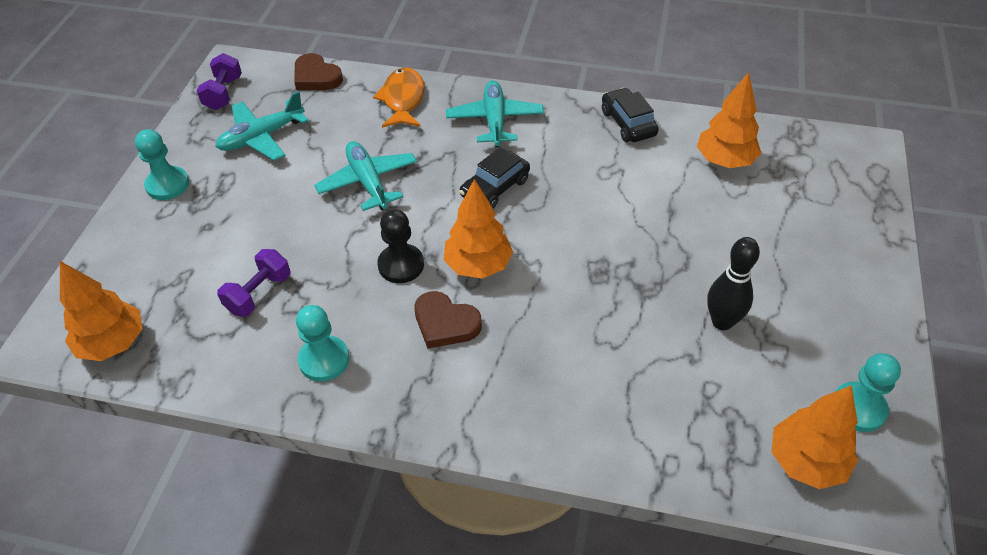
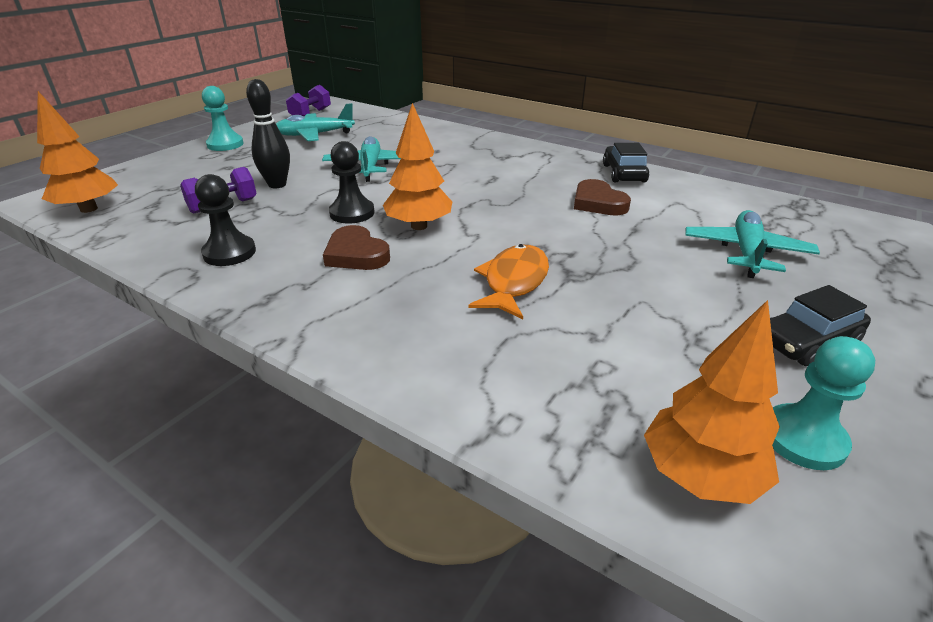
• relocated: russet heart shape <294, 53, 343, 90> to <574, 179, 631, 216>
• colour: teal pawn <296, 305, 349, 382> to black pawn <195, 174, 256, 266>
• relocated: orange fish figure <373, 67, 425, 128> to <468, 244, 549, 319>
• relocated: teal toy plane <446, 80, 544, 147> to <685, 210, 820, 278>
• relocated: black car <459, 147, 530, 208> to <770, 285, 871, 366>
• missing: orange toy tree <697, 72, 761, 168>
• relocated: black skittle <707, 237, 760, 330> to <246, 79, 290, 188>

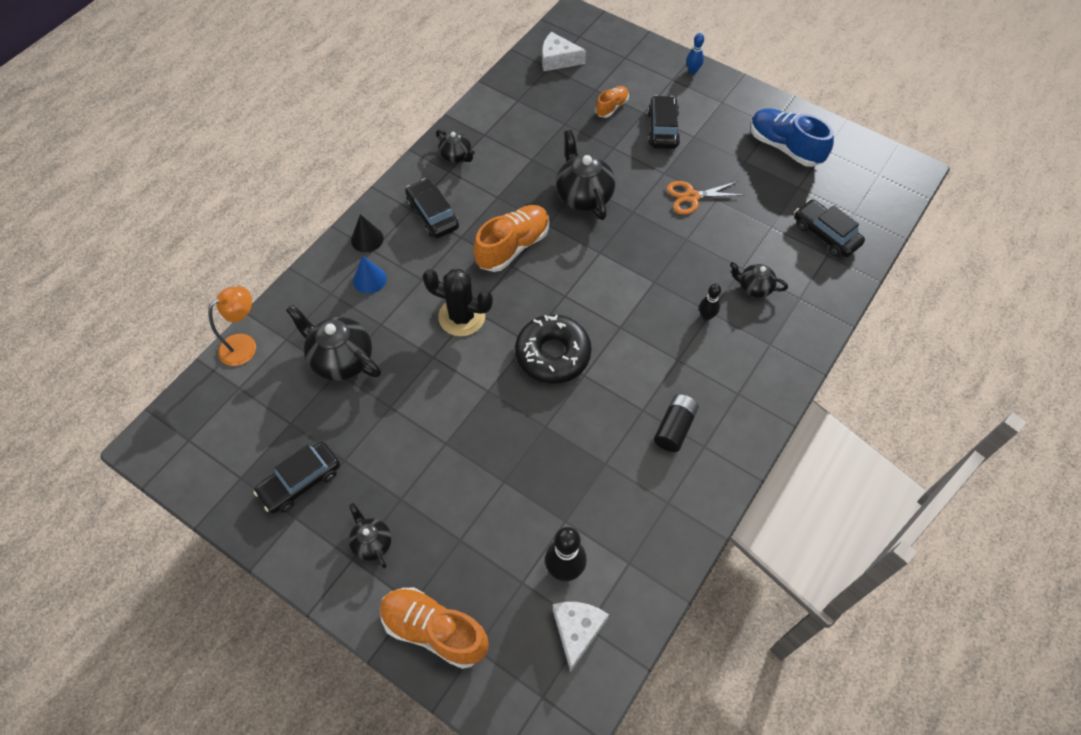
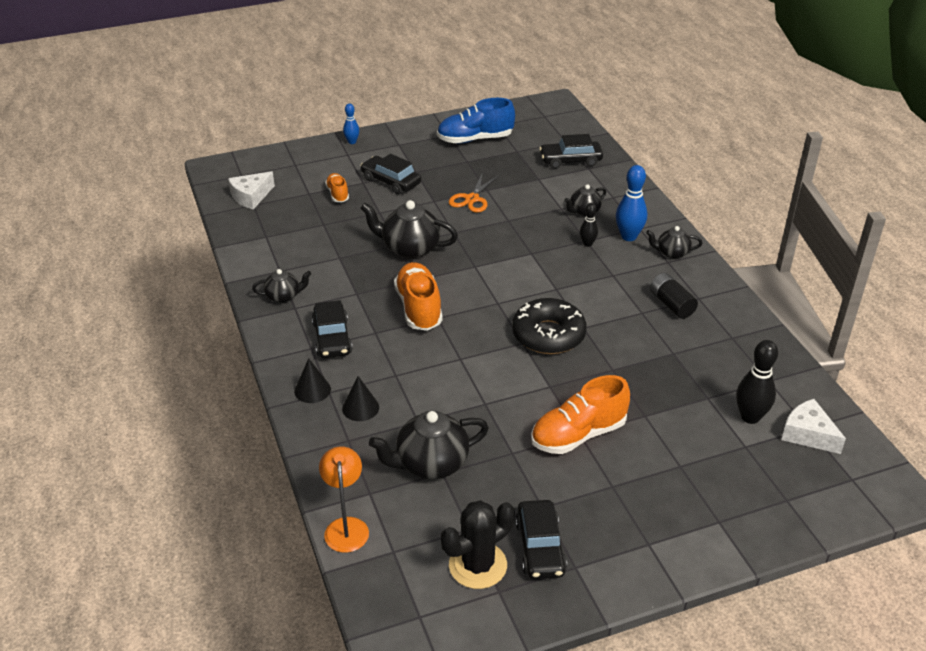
• relocated: black china teapot <349, 503, 392, 568> to <646, 226, 703, 259>
• colour: blue cone shape <353, 256, 387, 294> to black cone shape <342, 376, 379, 421>
• relocated: orange shoe <380, 588, 489, 669> to <531, 375, 630, 454>
• spun: black car <405, 178, 459, 238> = <312, 300, 353, 358> 105 degrees counterclockwise
• relocated: black saguaro cactus <423, 269, 493, 336> to <441, 500, 515, 589>
• appeared: blue skittle <616, 165, 647, 241>

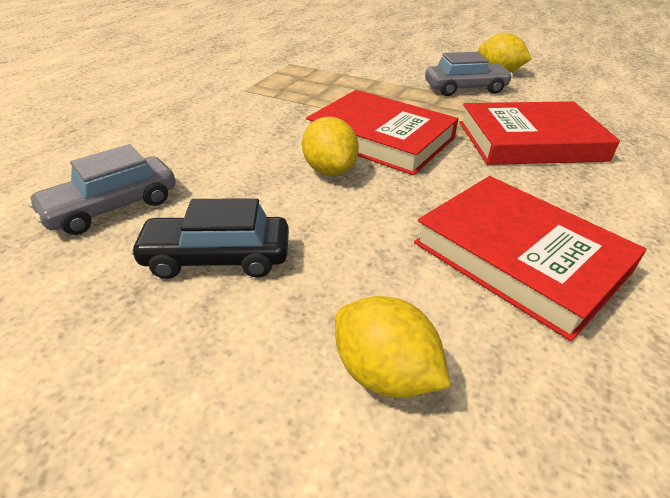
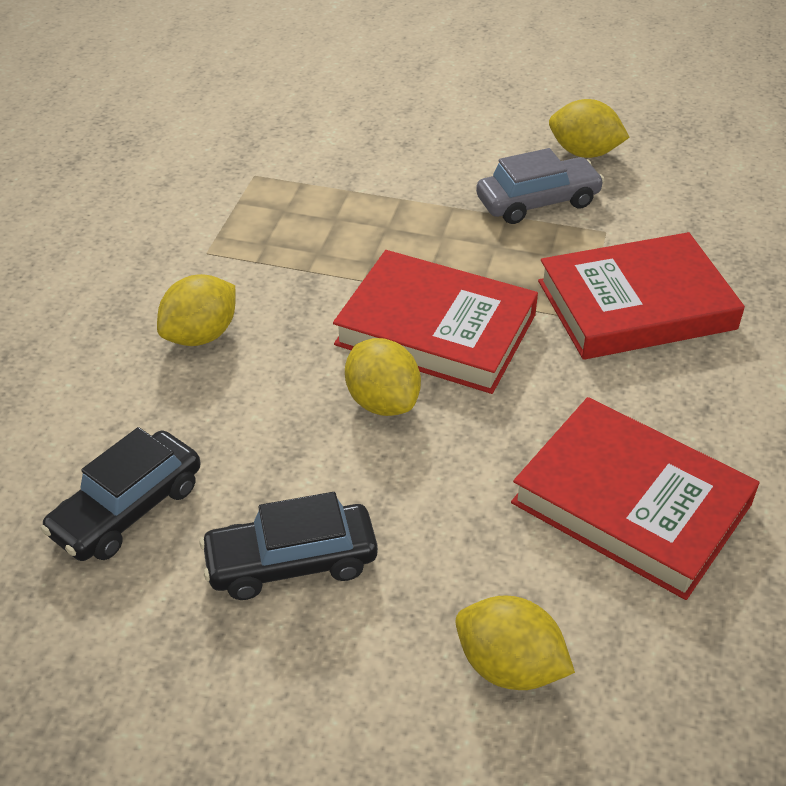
• colour: gray car <27, 144, 176, 235> to black car <40, 427, 201, 561>
• appeared: bright yellow toy lemon <157, 274, 235, 346>

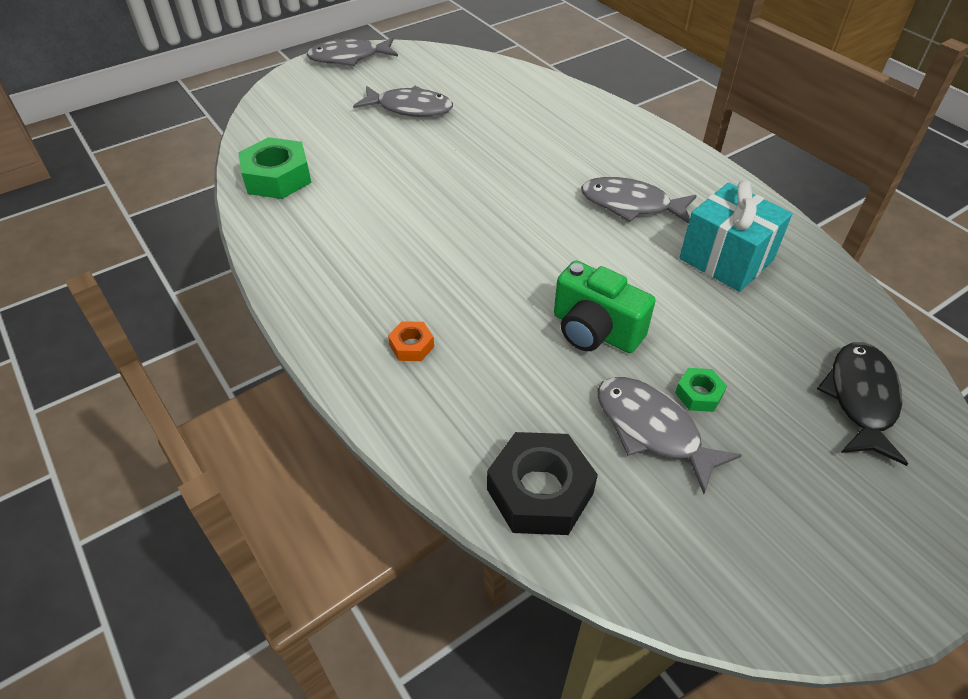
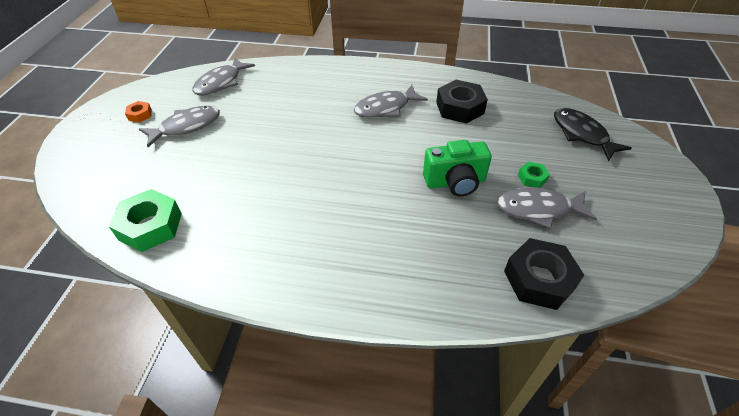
• relocated: gray fish figure <306, 38, 398, 66> to <192, 57, 255, 96>
• relocated: orange nut <388, 321, 434, 361> to <125, 101, 152, 123>
• exchanged: teal gift <679, 180, 793, 292> to black nut <436, 80, 488, 124>

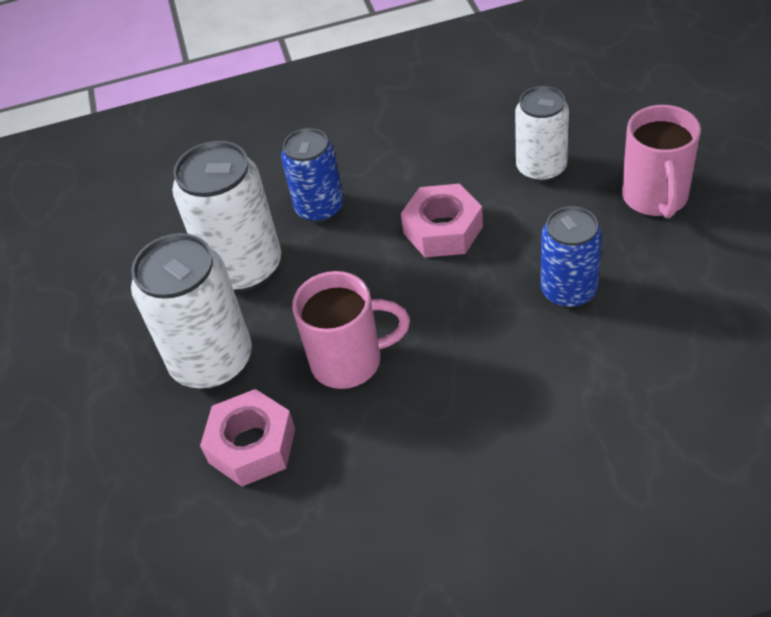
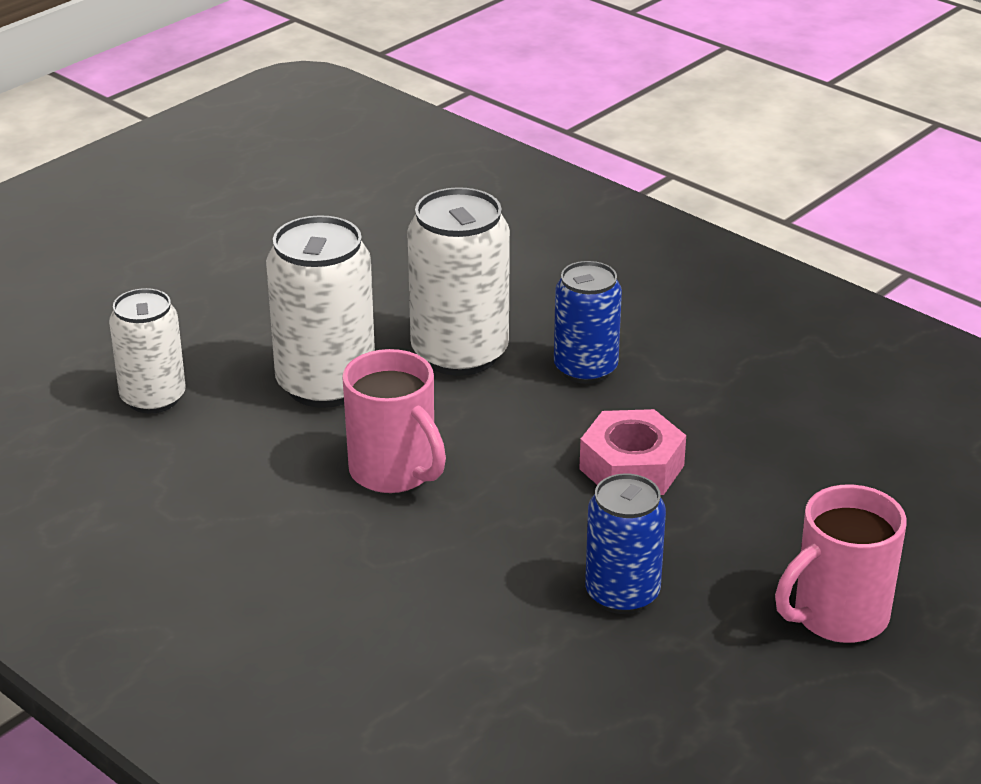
• missing: rosy nut <200, 389, 295, 486>
• relocated: pure white tin <515, 86, 569, 182> to <109, 288, 186, 413>

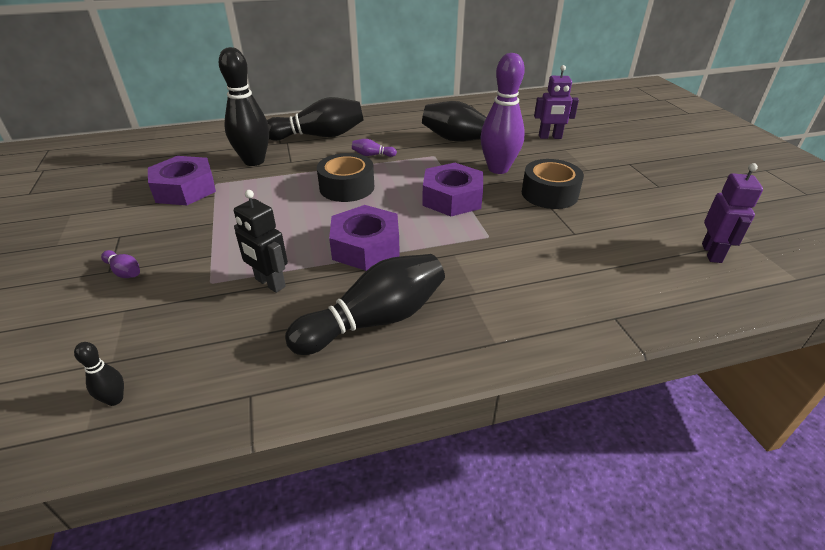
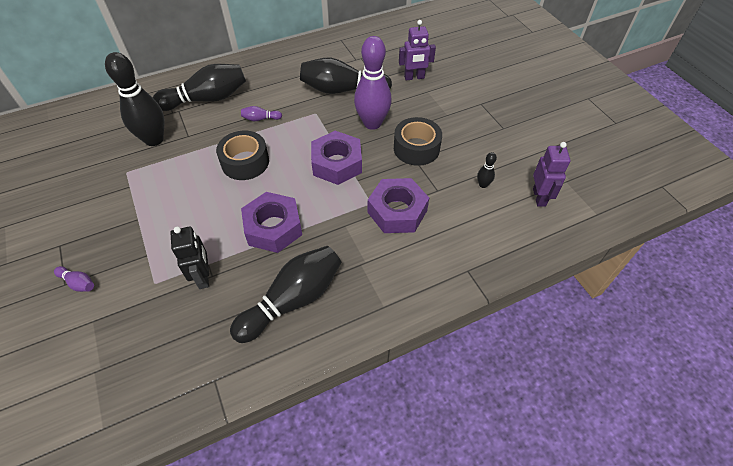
• relocated: black skittle <74, 342, 124, 406> to <477, 152, 497, 188>
• relocated: purple nut <148, 156, 216, 205> to <368, 178, 429, 233>
• spun: black toy robot <234, 190, 288, 293> = <170, 226, 209, 289> 135 degrees counterclockwise

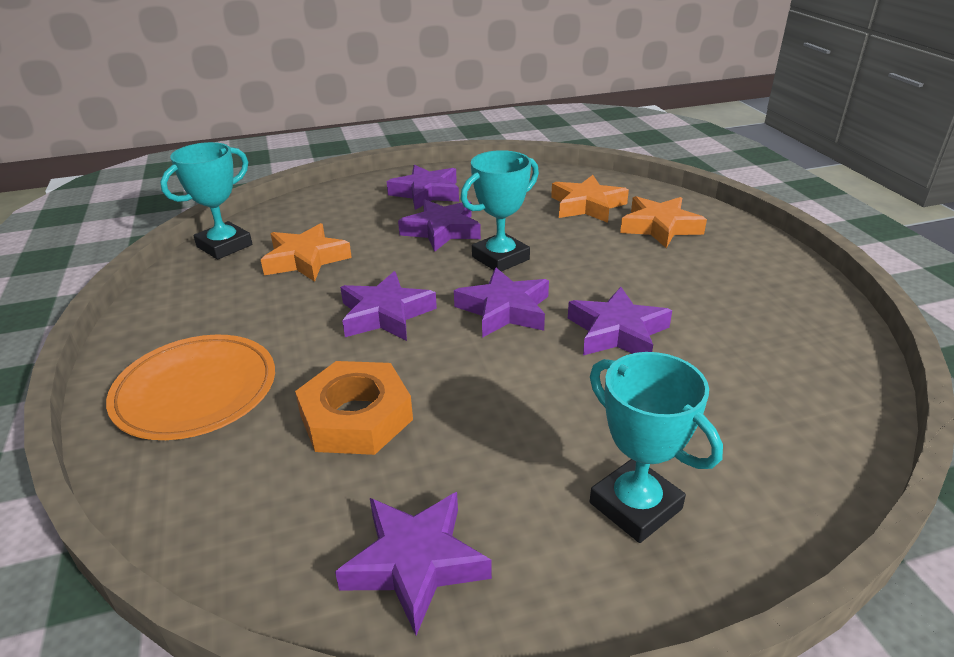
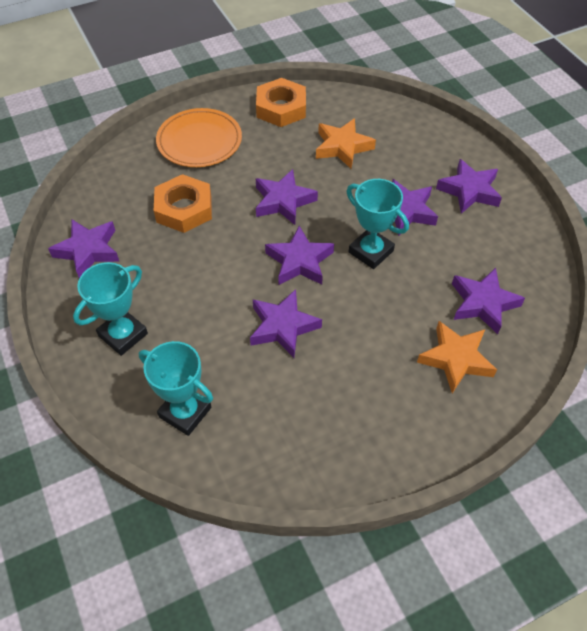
• relocated: teal award cup <160, 142, 252, 260> to <139, 341, 213, 436>
• colour: orange star shape <551, 175, 629, 223> to purple star shape <452, 268, 525, 334>
• appeared: orange nut <256, 78, 306, 127>

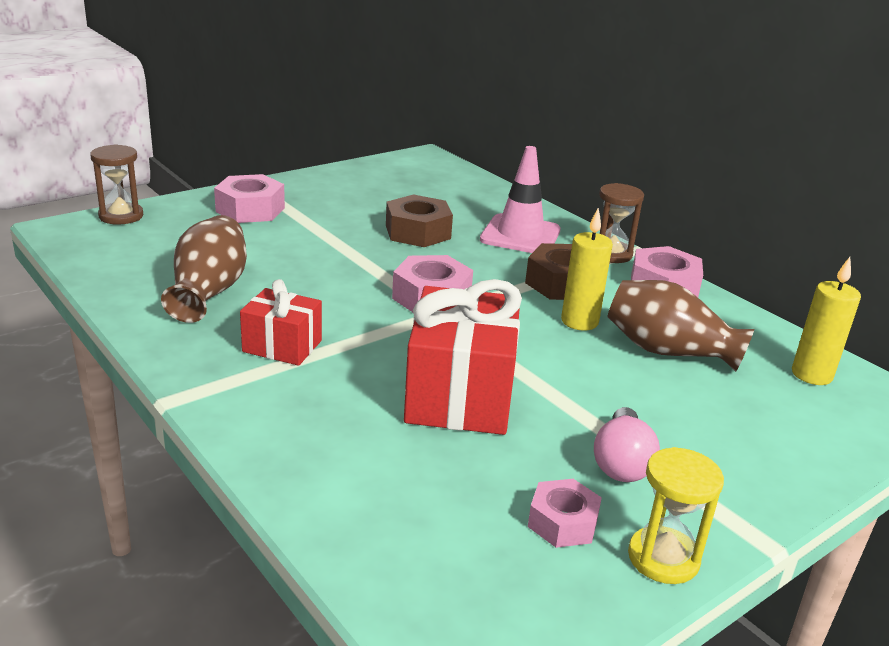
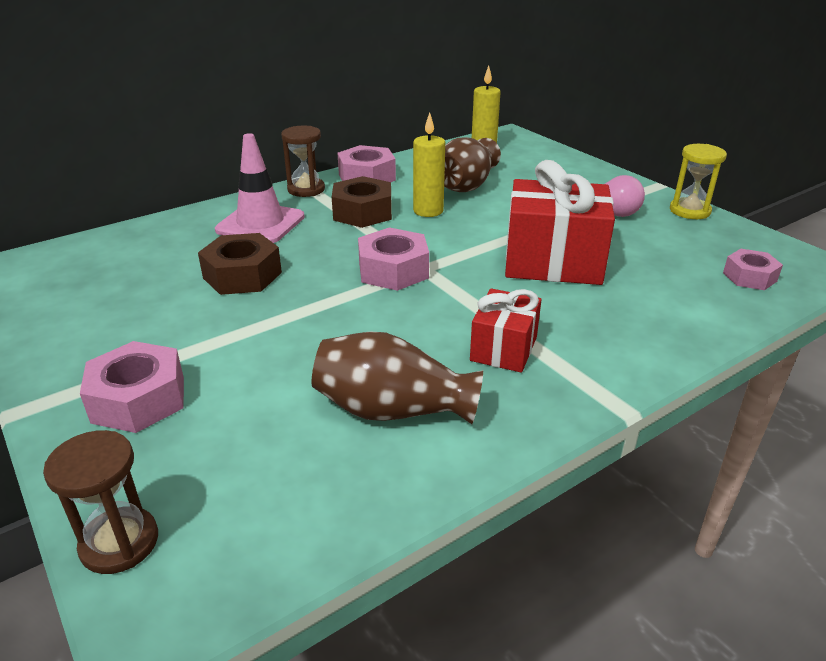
• relocated: rosy nut <528, 479, 602, 548> to <723, 249, 783, 290>

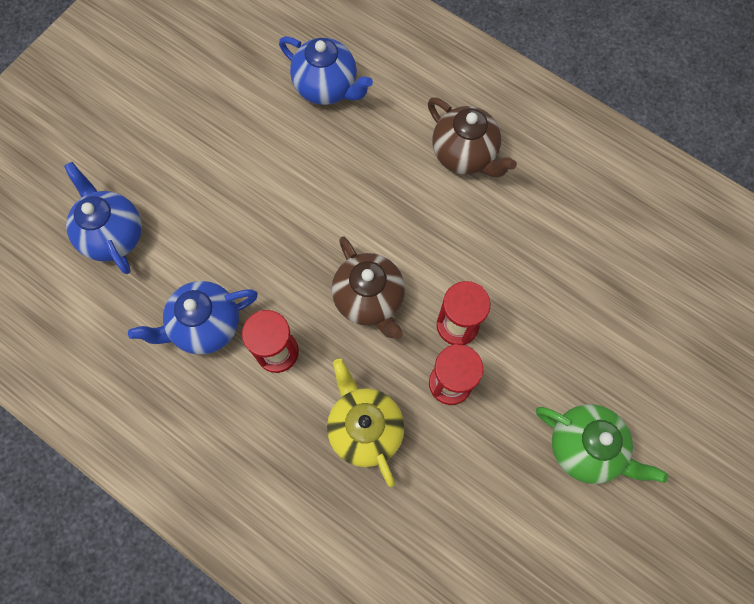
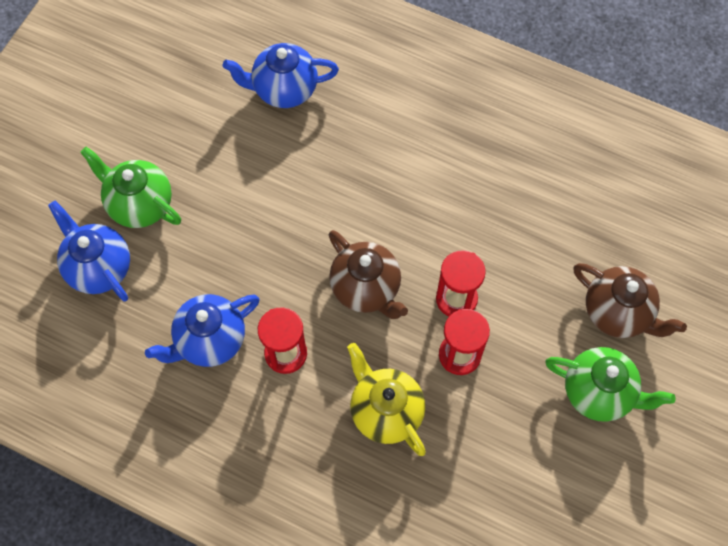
• spun: blue china teapot <279, 36, 373, 105> = <223, 43, 339, 108> 150 degrees clockwise
• relocated: russet china teapot <428, 98, 517, 177> to <573, 263, 687, 338>
• appeared: leaf-green china teapot <80, 147, 181, 228>

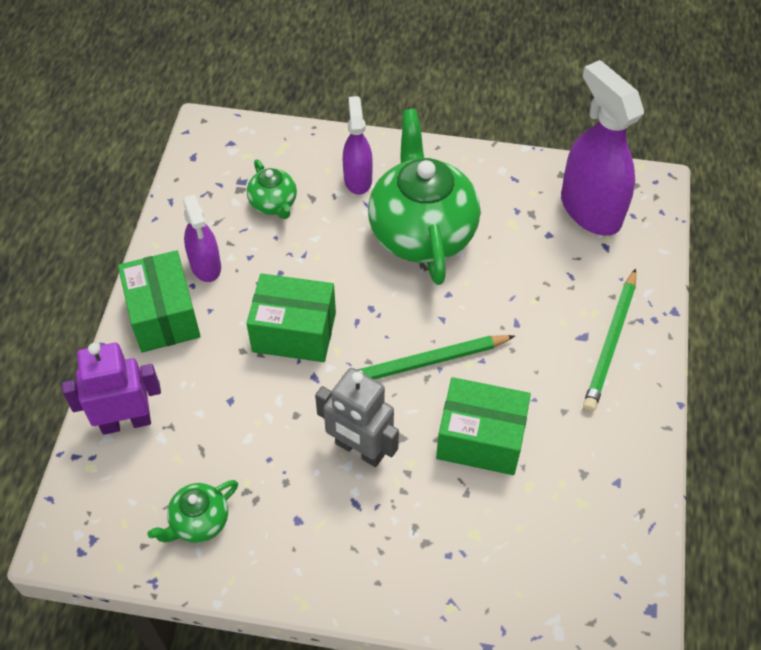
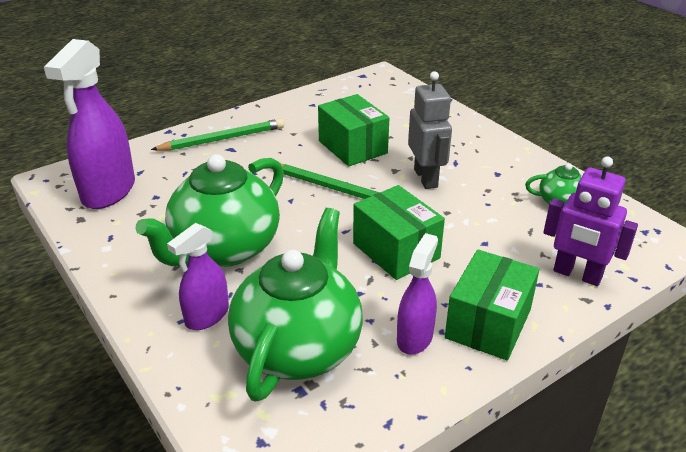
• size: leaf-green china teapot <247, 159, 297, 219> = <228, 208, 363, 402> x2.16

